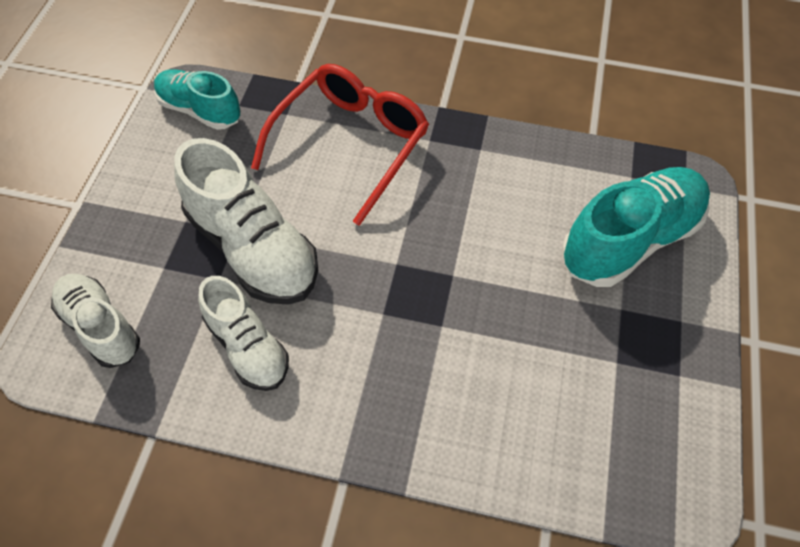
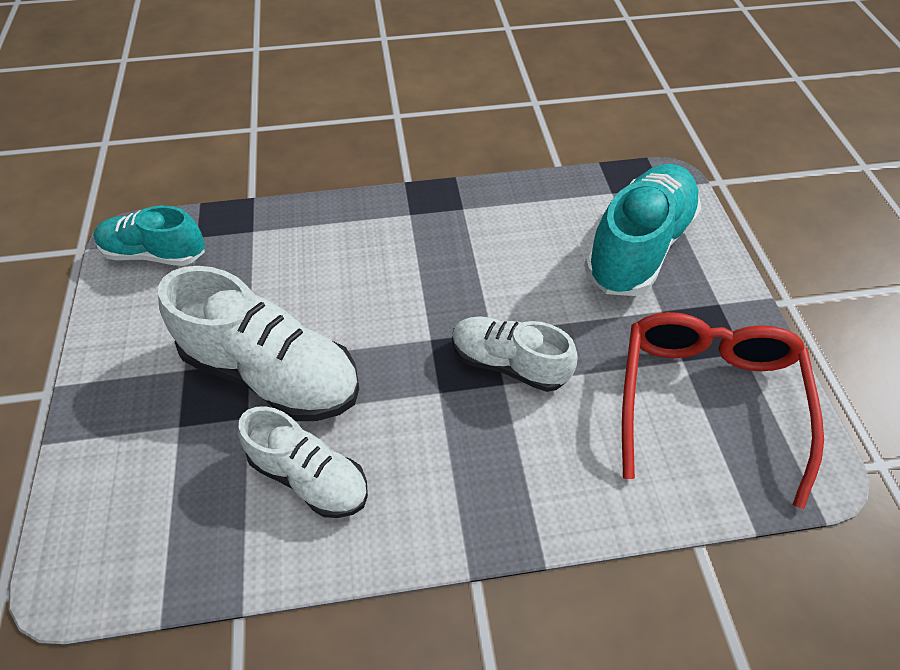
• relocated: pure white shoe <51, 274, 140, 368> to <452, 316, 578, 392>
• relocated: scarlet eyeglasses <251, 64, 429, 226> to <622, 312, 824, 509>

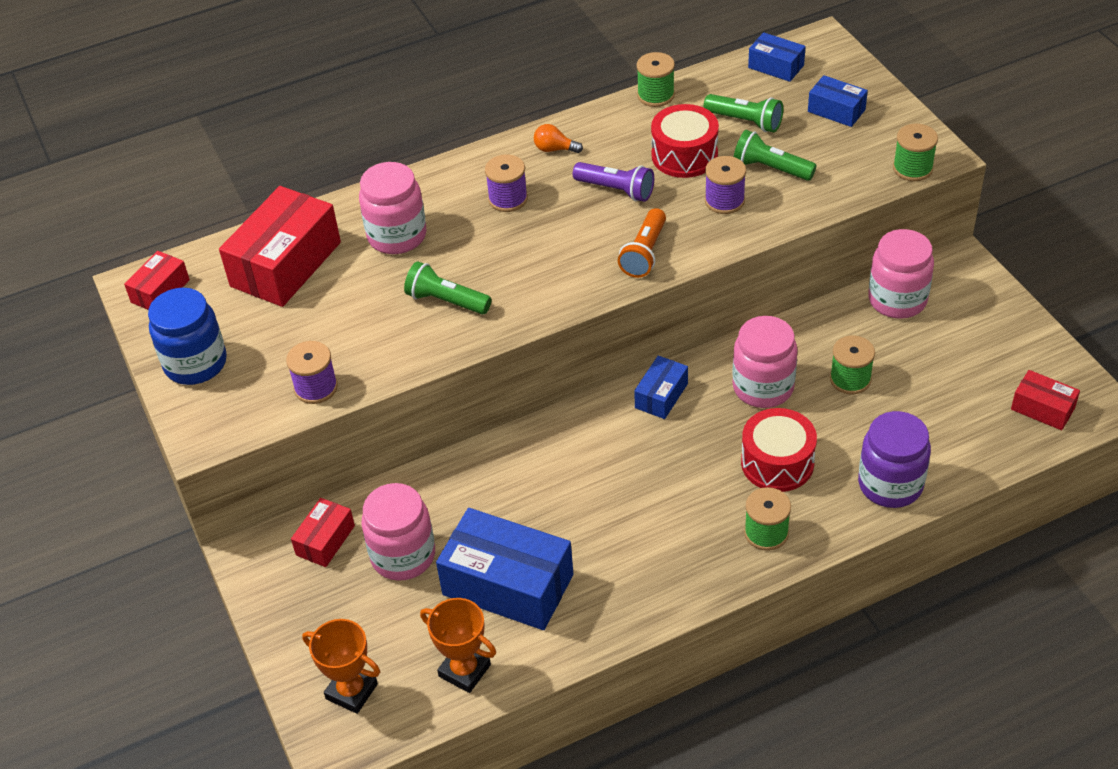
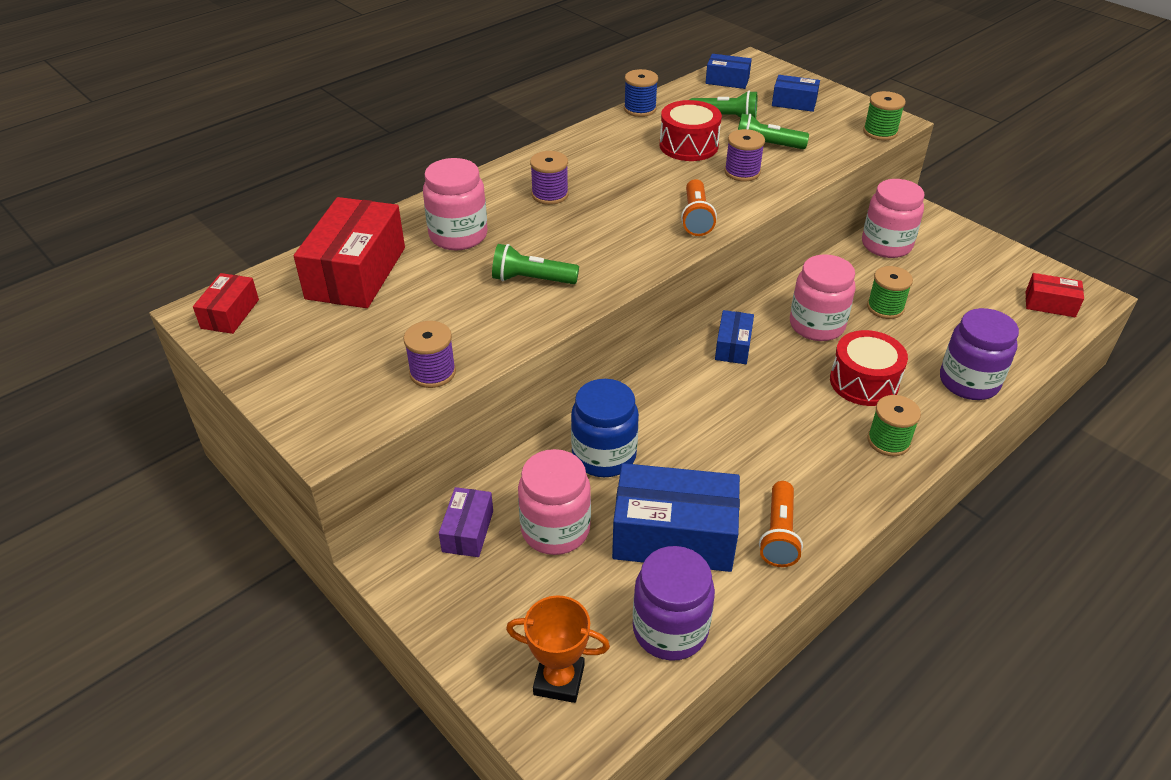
• relocated: blue jar <148, 288, 227, 385> to <571, 379, 639, 477>
• colour: scarlet package <291, 498, 355, 567> to purple package <439, 487, 493, 557>
• exchanged: orange award cup <420, 598, 496, 693> to purple jar <633, 546, 715, 661>
• missing: orange bulb <534, 124, 583, 153>
• missing: purple pocket torch <573, 162, 654, 202>
• colour: leaf-green reel of thread <637, 52, 675, 107> to blue reel of thread <624, 69, 658, 117>
• appeared: orange pocket torch <759, 481, 803, 567>

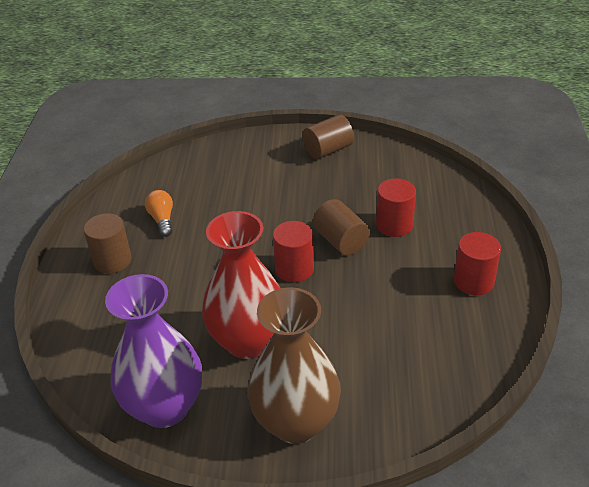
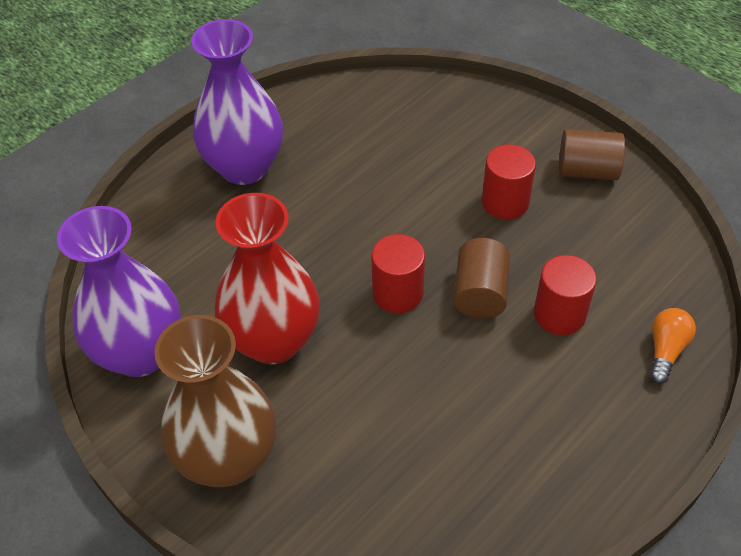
• exchanged: russet cylinder <84, 213, 132, 274> to purple vase <191, 19, 283, 185>
• relocated: orange bulb <145, 190, 173, 237> to <649, 308, 696, 384>
• relocated: scarlet cylinder <454, 232, 501, 295> to <482, 144, 536, 219>

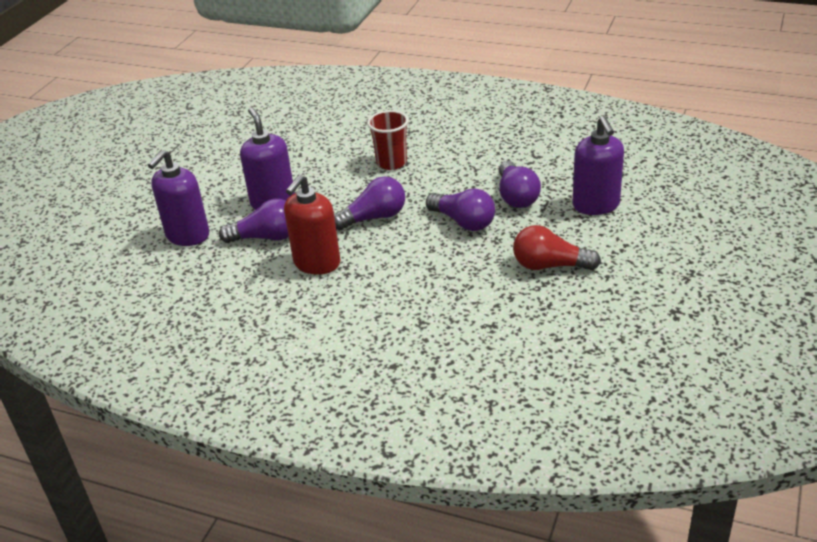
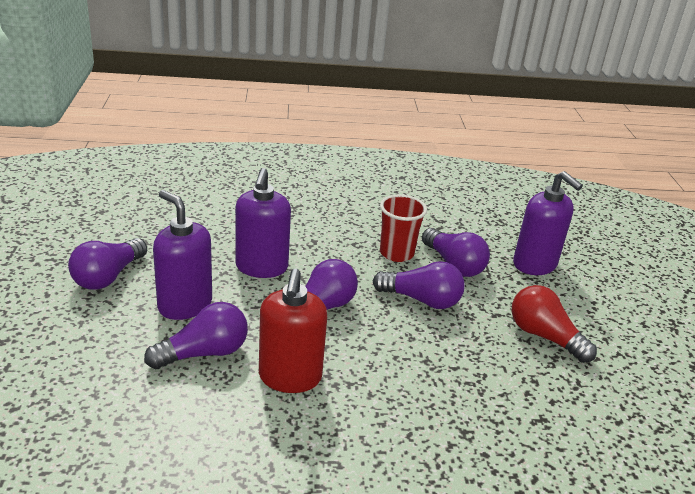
• relocated: purple soap pump <148, 150, 209, 246> to <235, 168, 291, 278>
• relocated: scarlet cup <367, 110, 409, 170> to <380, 195, 427, 262>
• spun: scarlet bulb <513, 225, 601, 270> = <512, 285, 597, 363> 60 degrees clockwise
• appeared: purple bulb <68, 238, 147, 290>

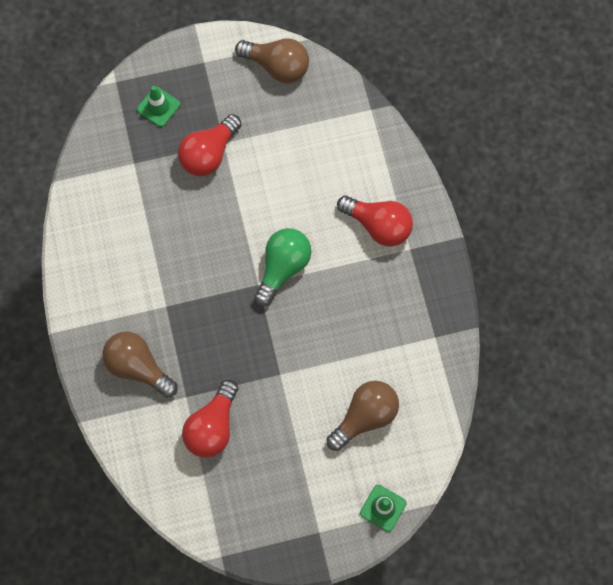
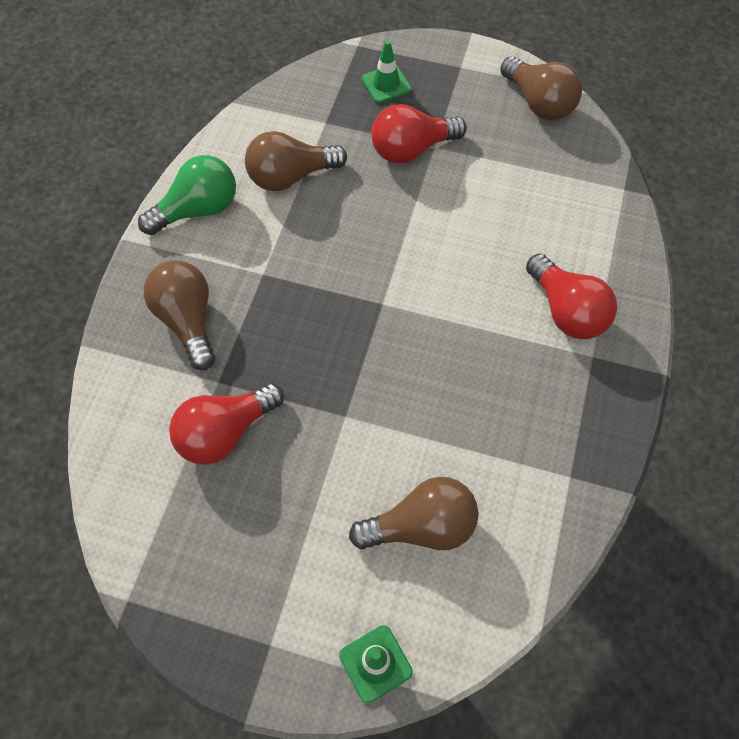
• relocated: leaf-green bulb <254, 228, 311, 306> to <138, 155, 236, 235>
• appeared: russet bulb <245, 131, 347, 191>

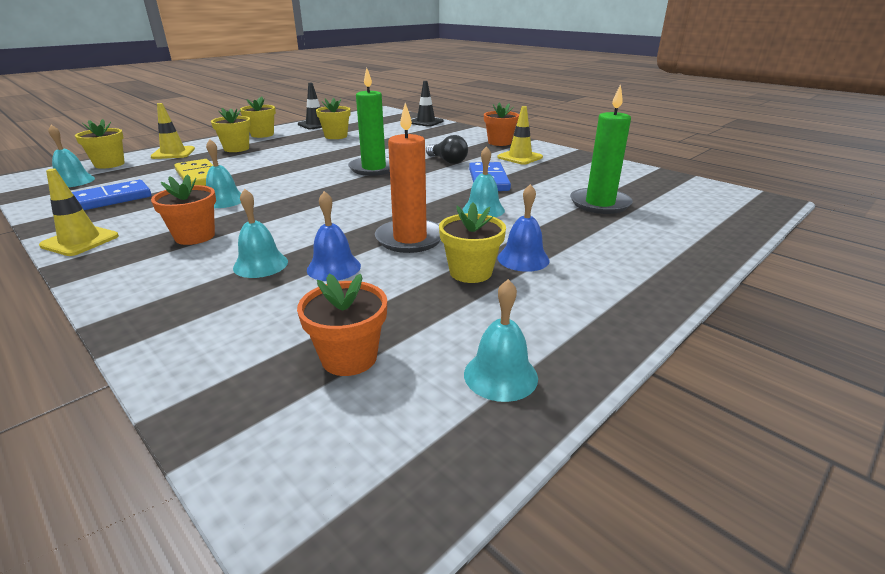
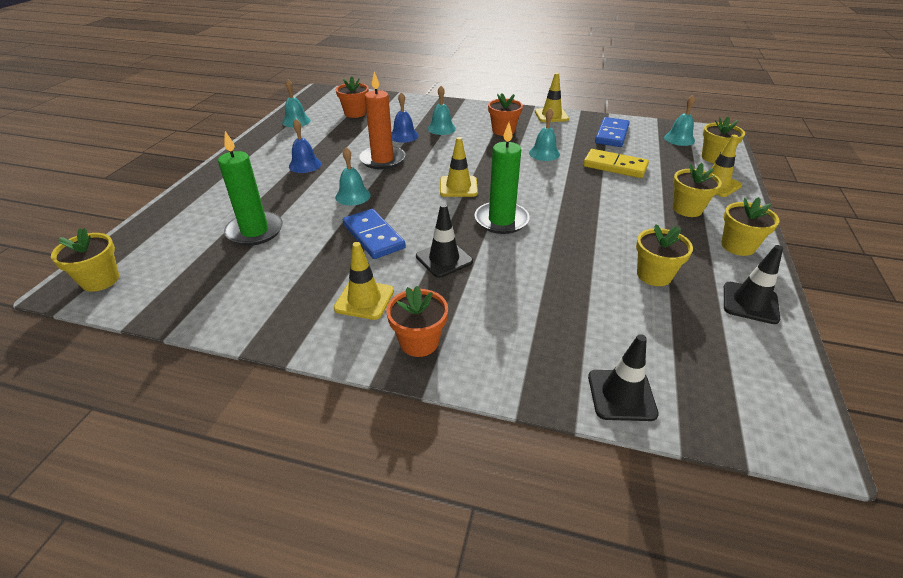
• exchanged: black bulb <426, 135, 468, 164> to black safety cone <416, 204, 473, 278>
• relocated: bright yellow plant pot <439, 202, 506, 283> to <51, 228, 119, 292>
• appeared: bright yellow safety cone <440, 137, 478, 197>

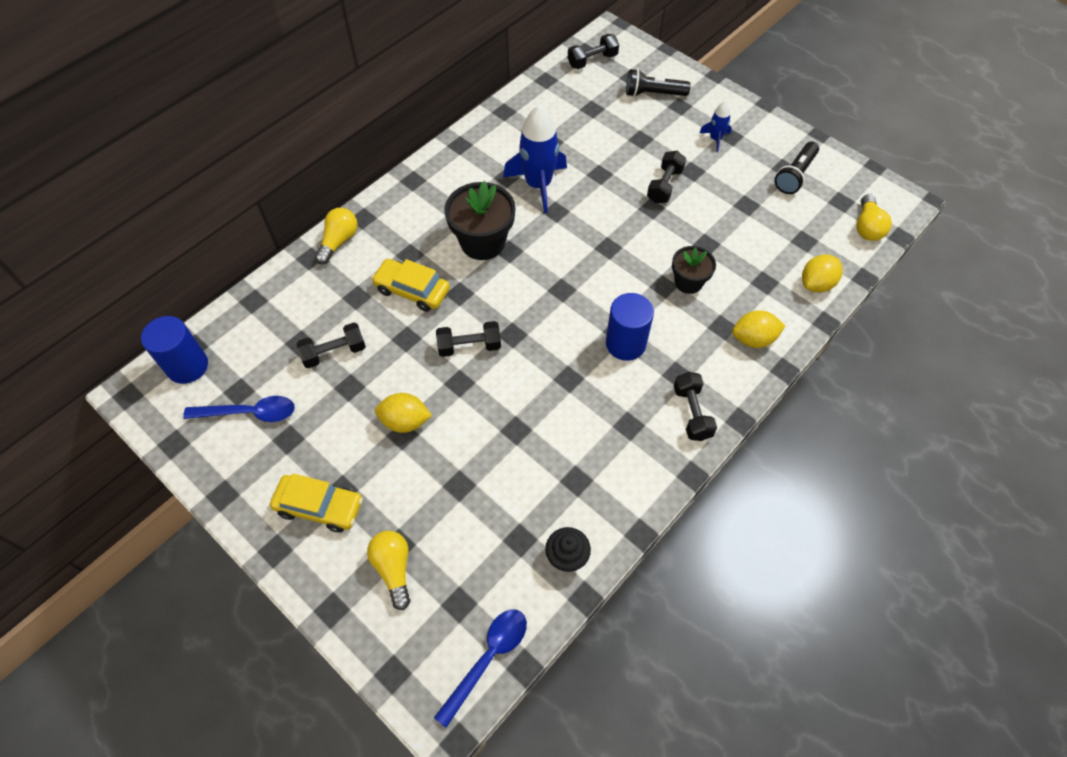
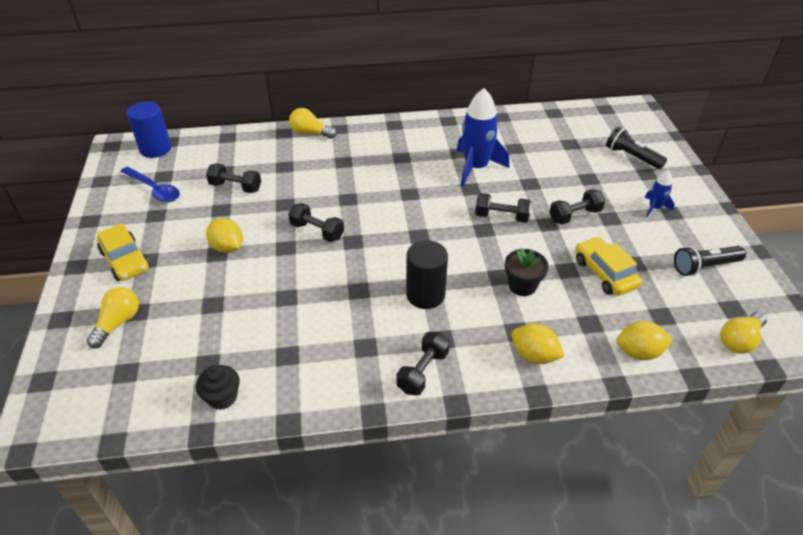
• spun: bright yellow bulb <315, 208, 358, 264> = <289, 108, 337, 139> 135 degrees counterclockwise
• relocated: bright yellow car <372, 259, 450, 312> to <575, 237, 642, 296>
• missing: blue teaspoon <434, 610, 527, 728>
• missing: black plant pot <444, 181, 516, 260>
• relocated: black hand weight <568, 34, 619, 69> to <475, 193, 531, 223>
• colour: blue cylinder <606, 293, 654, 361> to black cylinder <406, 240, 448, 309>

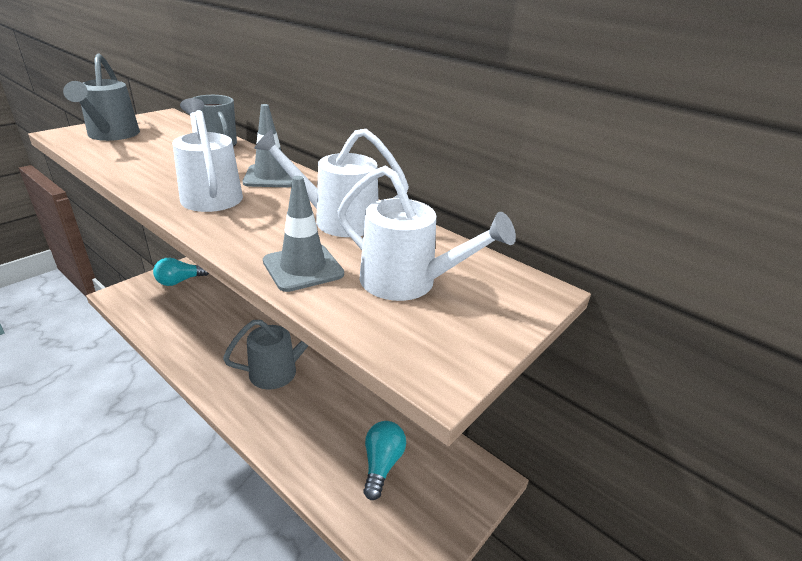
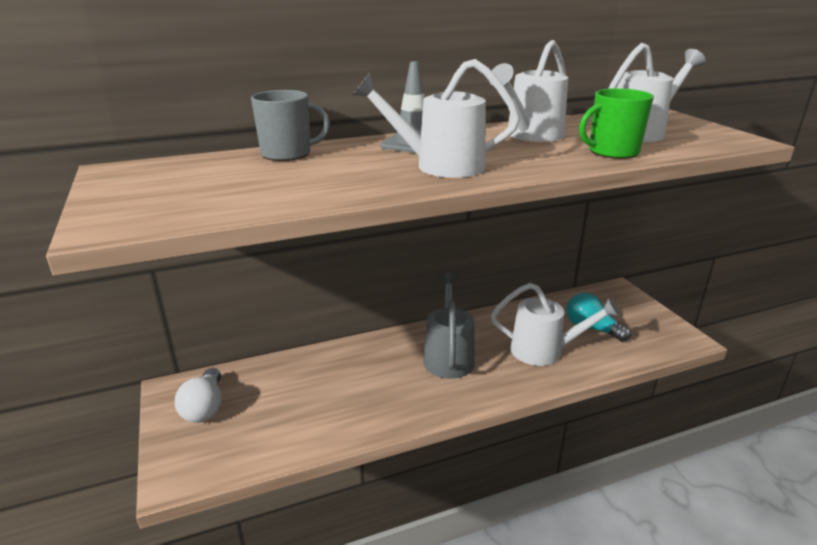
• missing: gray watering can <63, 53, 140, 141>
• colour: teal bulb <153, 258, 209, 286> to pure white bulb <175, 368, 221, 423>
• exchanged: gray safety cone <263, 176, 344, 292> to leaf-green mug <579, 88, 654, 159>
• appeared: pure white watering can <491, 283, 620, 366>

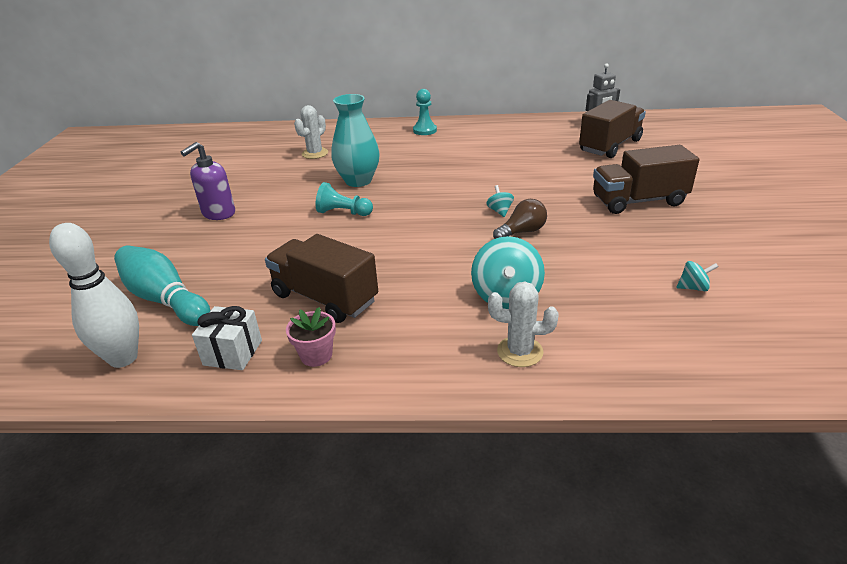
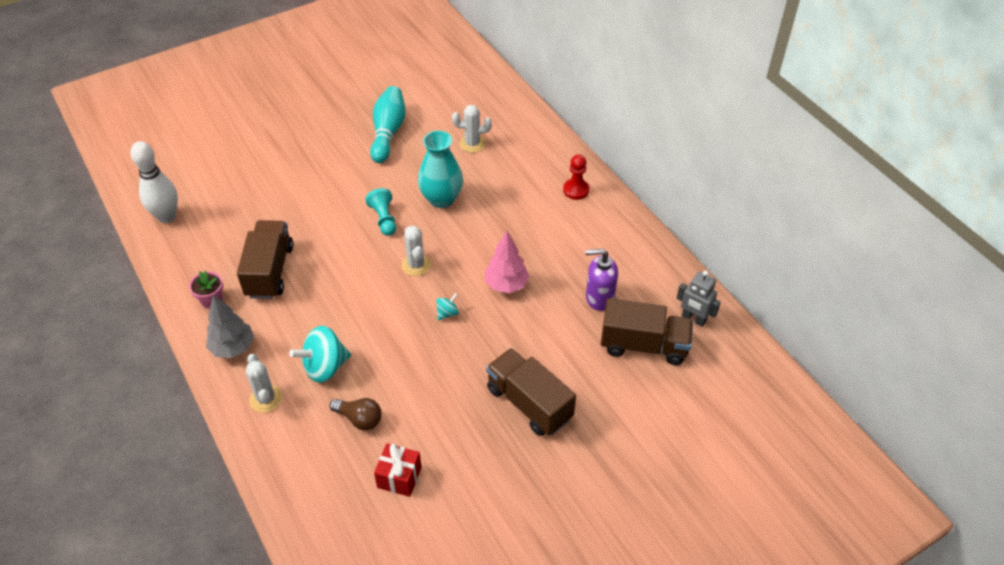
• relocated: teal skittle <114, 245, 211, 326> to <370, 86, 405, 163>
• relocated: purple soap pump <181, 142, 235, 220> to <585, 249, 618, 311>
• missing: pure white gift <192, 306, 262, 370>
• colour: teal pawn <413, 89, 437, 135> to scarlet pawn <563, 154, 589, 200>
• relocated: russet bulb <493, 199, 547, 239> to <330, 398, 382, 431>
• exchanged: teal whirligig <676, 261, 719, 291> to scarlet gift <374, 443, 422, 497>
• appeared: gray toy tree <206, 295, 254, 358>
• appeared: pure white saguaro cactus <401, 226, 431, 276>
• appeared: rosy toy tree <485, 231, 529, 293>

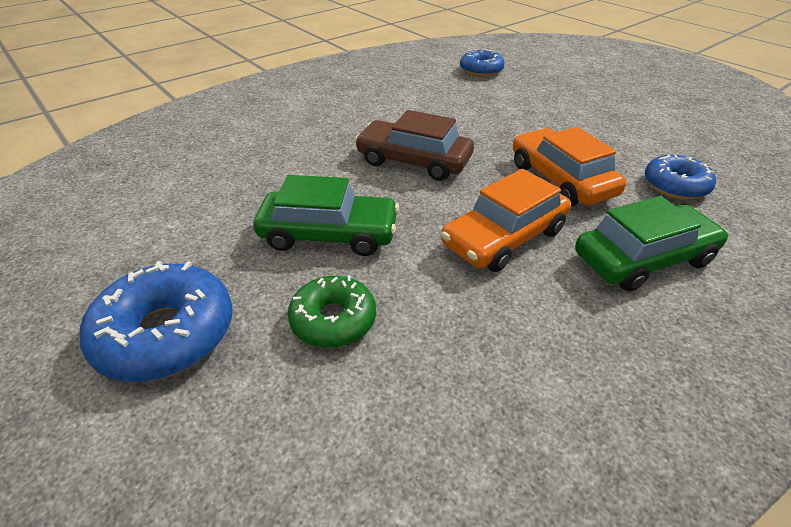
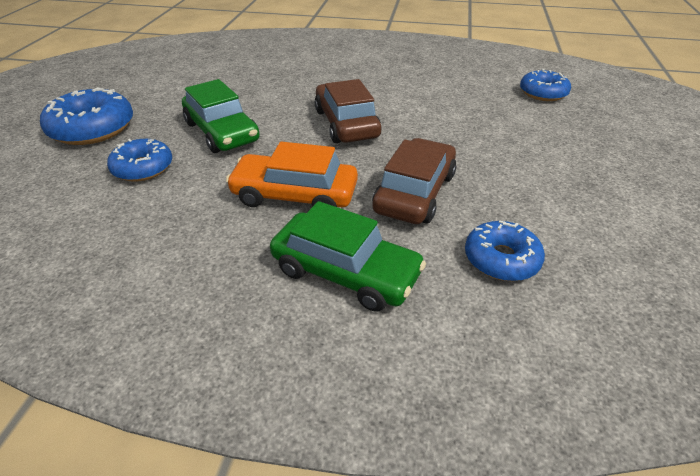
• colour: leaf-green doughnut <288, 275, 376, 348> to blue doughnut <107, 139, 172, 182>
• colour: orange car <513, 127, 626, 206> to russet car <372, 138, 456, 224>

